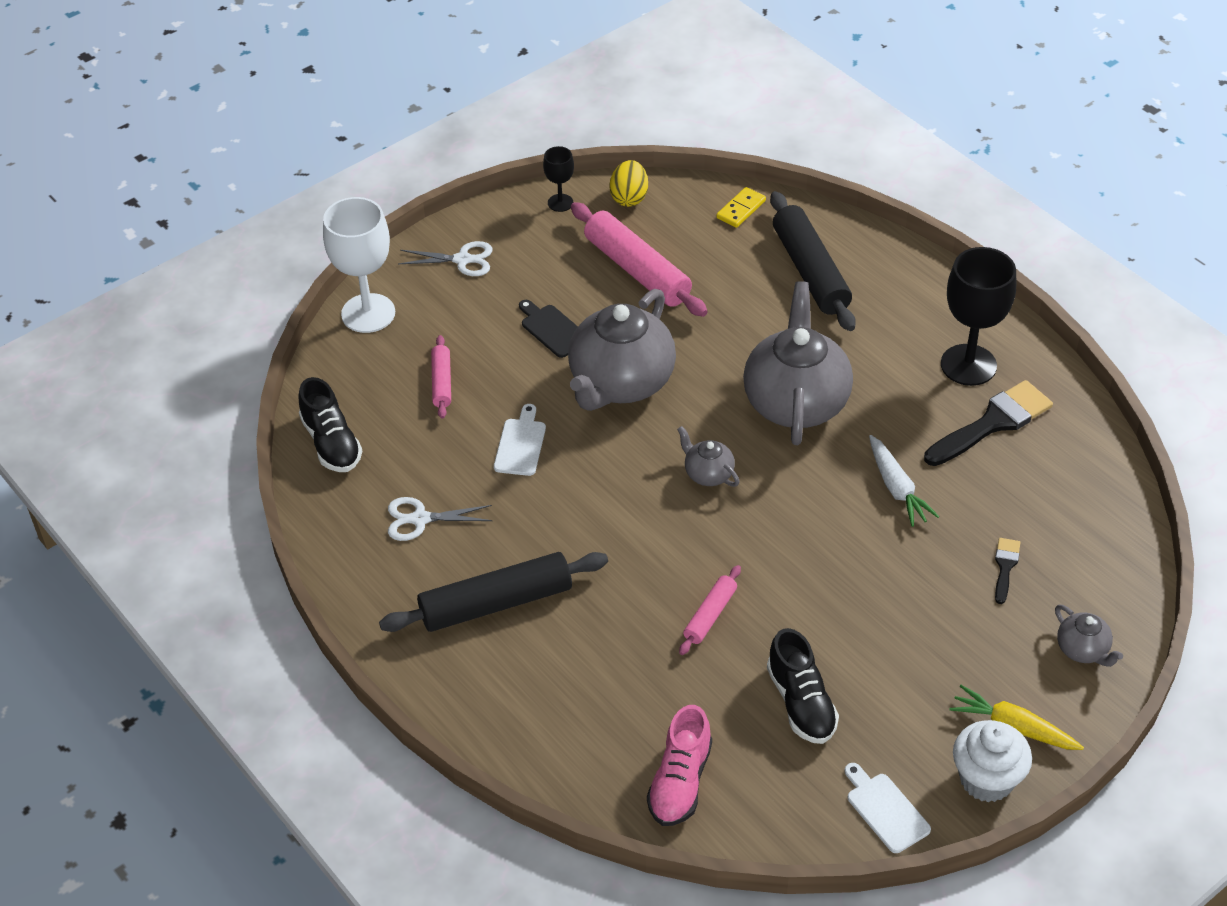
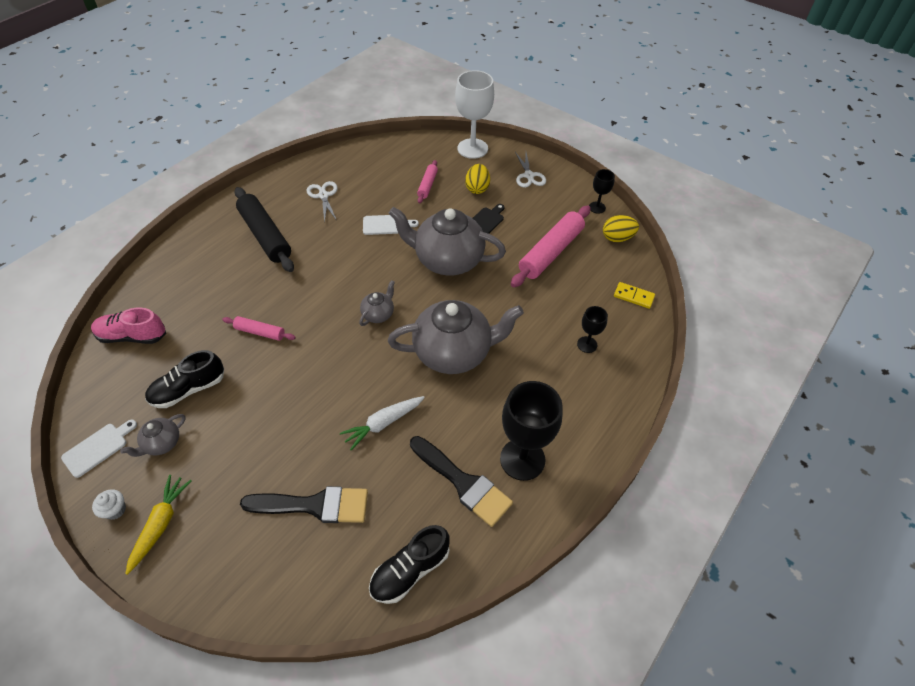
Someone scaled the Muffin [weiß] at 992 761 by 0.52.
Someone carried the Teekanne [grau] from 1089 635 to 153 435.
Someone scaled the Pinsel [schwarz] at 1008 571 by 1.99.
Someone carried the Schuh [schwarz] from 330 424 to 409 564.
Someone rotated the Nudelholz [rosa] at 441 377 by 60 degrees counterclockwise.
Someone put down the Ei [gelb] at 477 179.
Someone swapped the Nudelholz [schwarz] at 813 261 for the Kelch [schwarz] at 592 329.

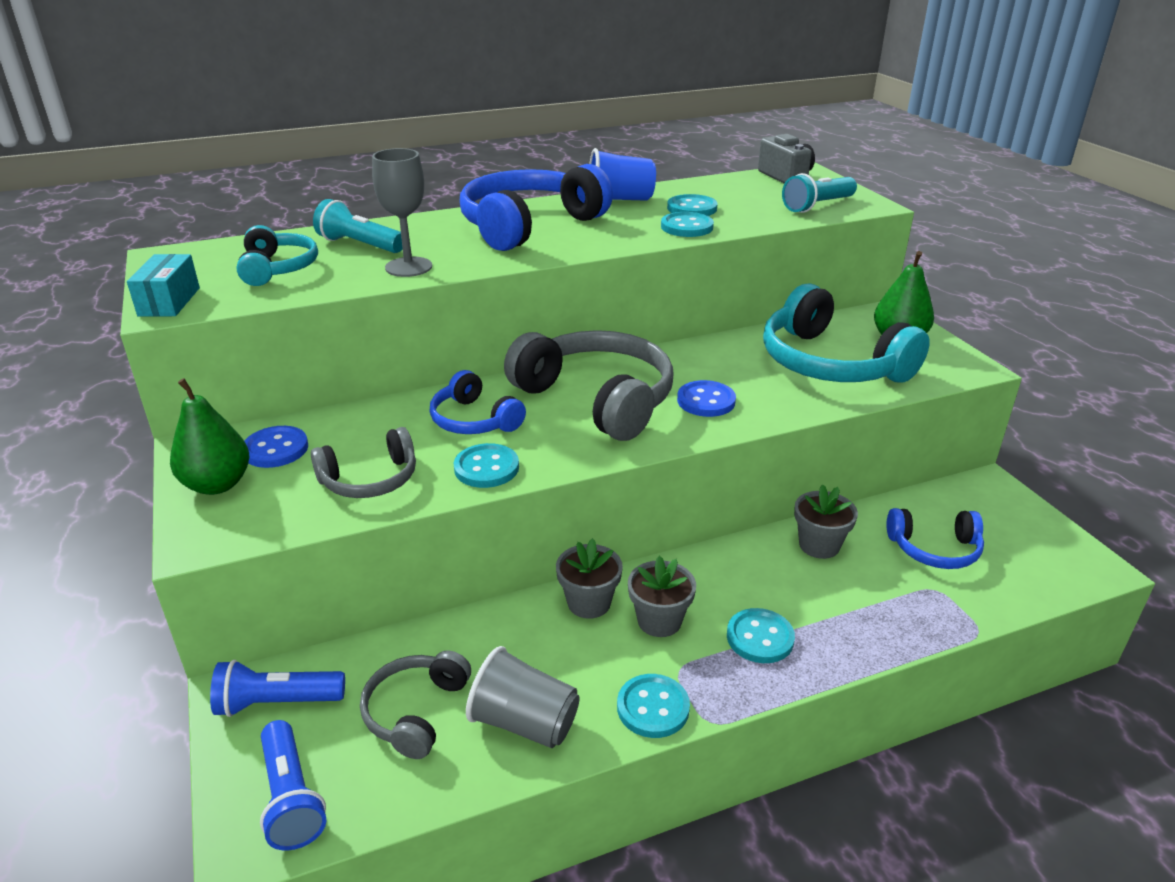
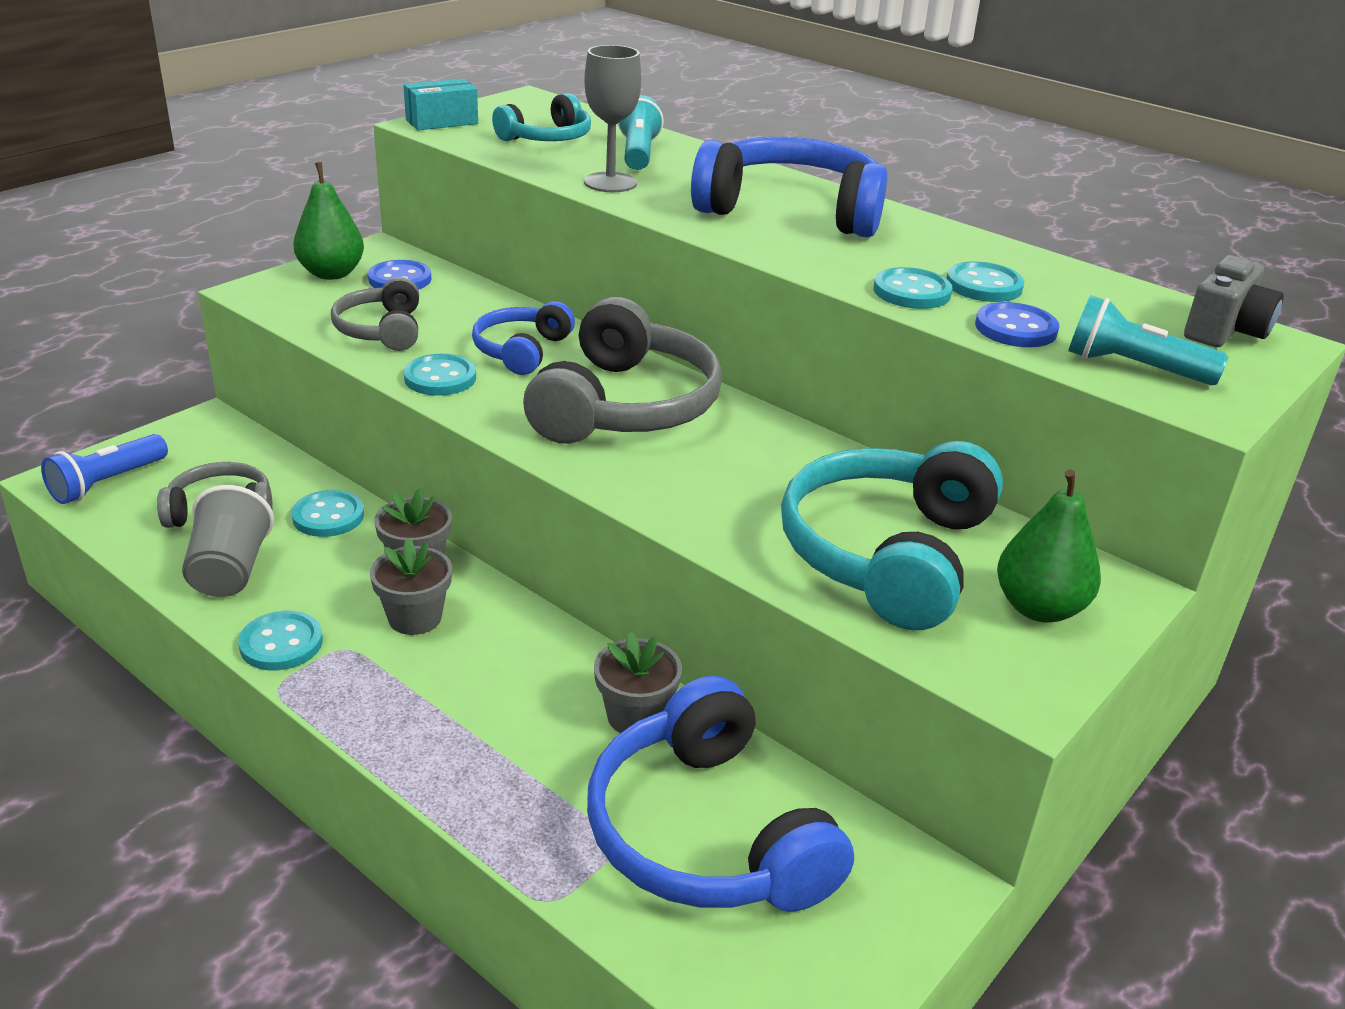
Someone carried the Knopf [türkis] from 761 635 to 327 513.
Someone rotated the Kopfhörer [grau] at 363 462 by 45 degrees clockwise.
Someone scaled the Kopfhörer [blau] at 935 538 by 1.81.
Someone carried the Knopf [blau] from 706 398 to 1017 324.
Someone took away the Taschenlampe [blau] at 277 688.
Someone took away the Becher [blau] at 622 174.

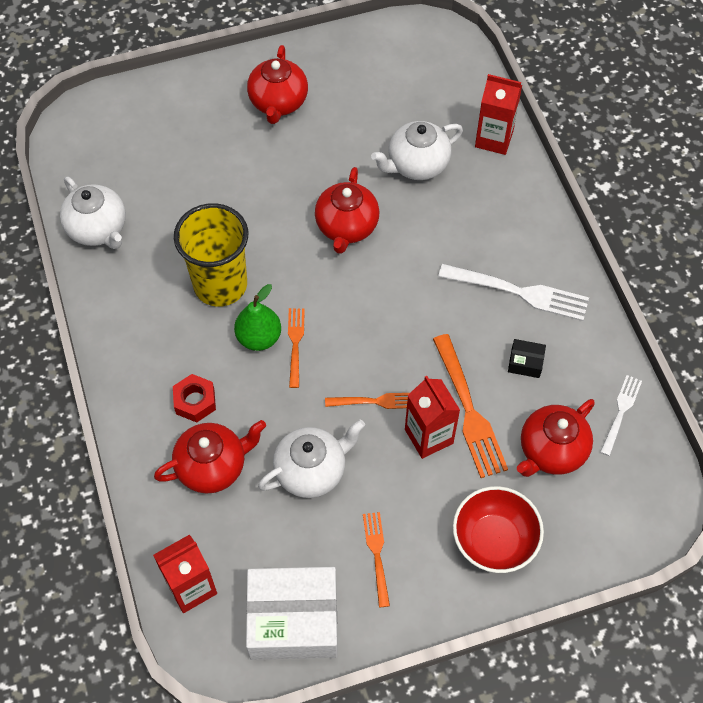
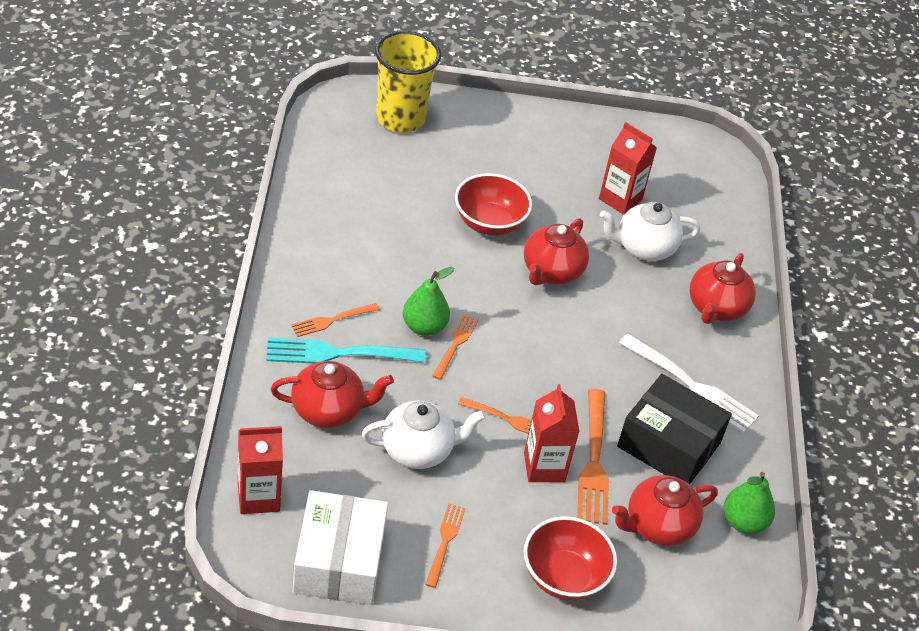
Someone swapped the Sechskantmutter [rot] at 194 398 for the Gabel [türkis] at 346 351.
Someone put down the Gabel [orange] at 335 320.
Someone rotated the Schachtel [weiß] at 292 613 by 75 degrees clockwise.
Someone carried the Becher [gelb] from 211 255 to 408 82.
Someone put down the Schüssel [rot] at 493 204.
Someone carried the Getränkekarton [rot] from 498 114 to 628 168.
Someone scaled the Schachtel [schwarz] at 527 358 by 2.43.
Someone carried the Teekanne [rot] from 277 84 to 723 288.
Someone swapped the Gabel [weiß] at 621 415 for the Birne [grün] at 749 503.
Someone took away the Teekanne [weiß] at 93 213.

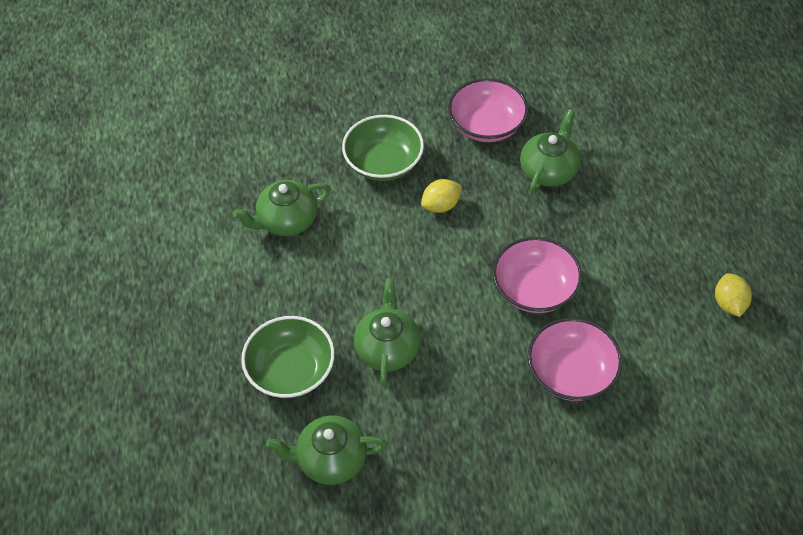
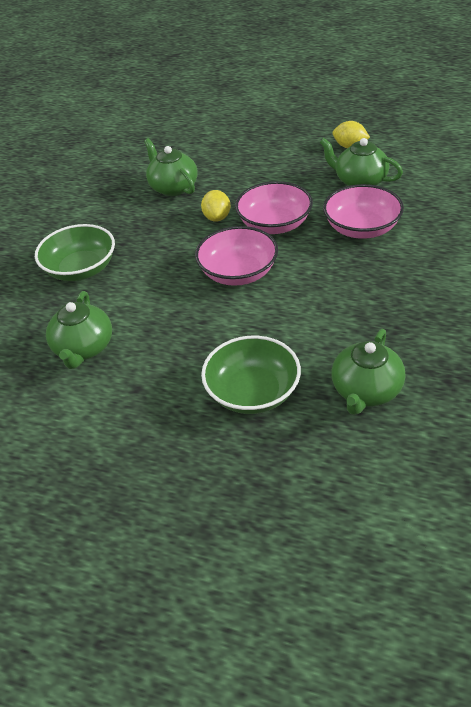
Someone carried the Schüssel [rosa] from 488 110 to 236 256.
Someone carried the Zitrone [gelb] from 441 196 to 216 206.
Someone carried the Teekanne [grün] from 387 332 to 361 162.

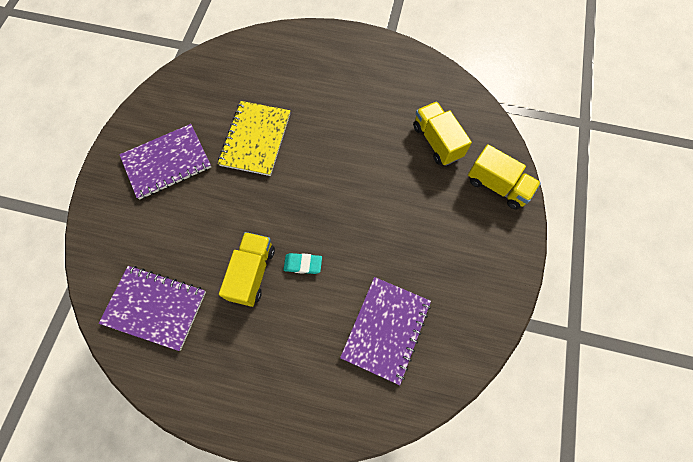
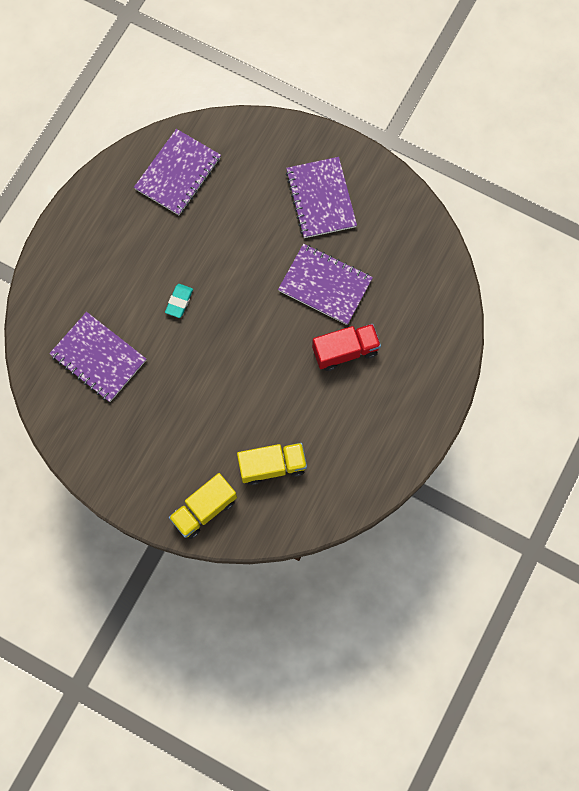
Someone repainted the Notizbuch [gelb] at 254 138, which became the Notizbuch [lila] at 325 284.
Someone put down the Lastwagen [rot] at 346 347.
Someone took away the Lastwagen [gelb] at 247 269.

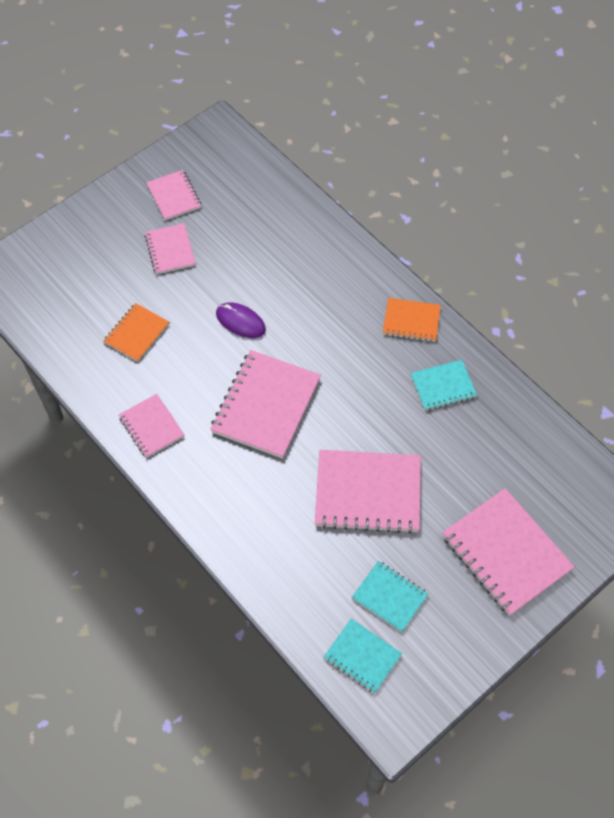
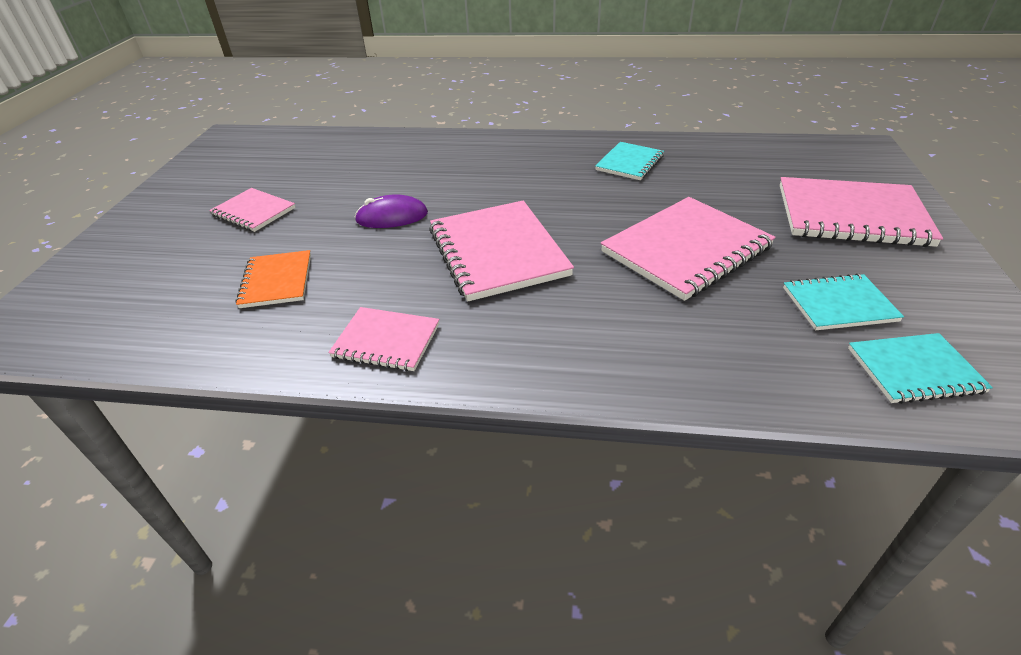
Someone took away the Notizbuch [rosa] at 173 195.
Someone took away the Notizbuch [orange] at 412 320.

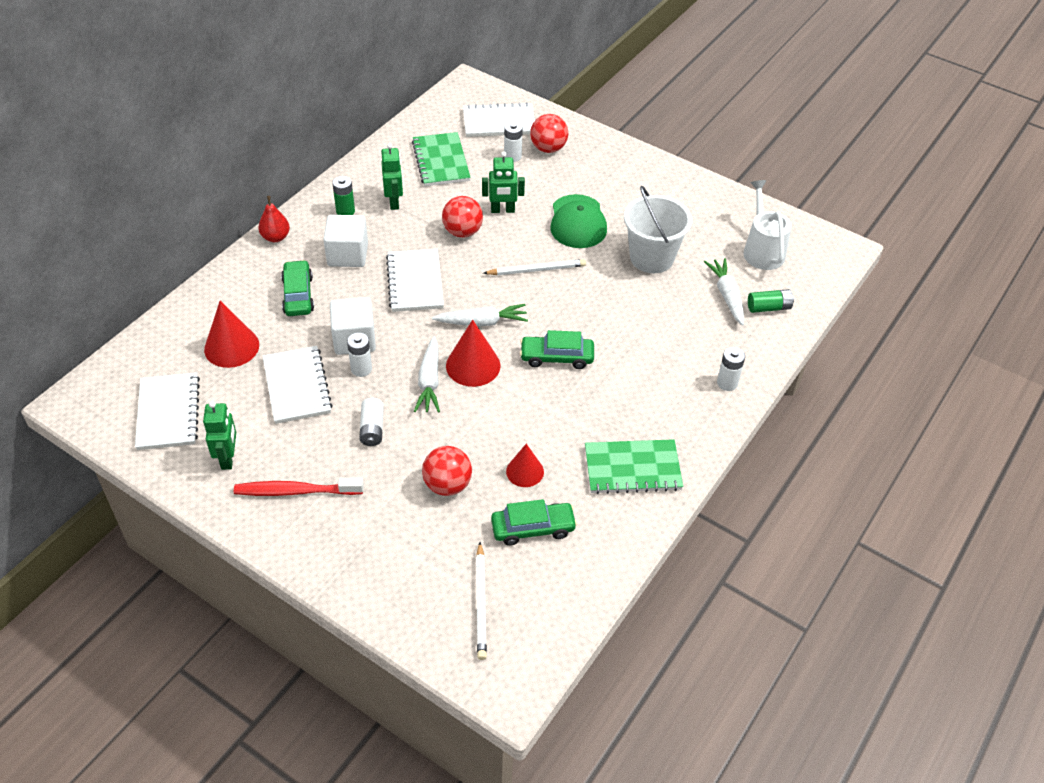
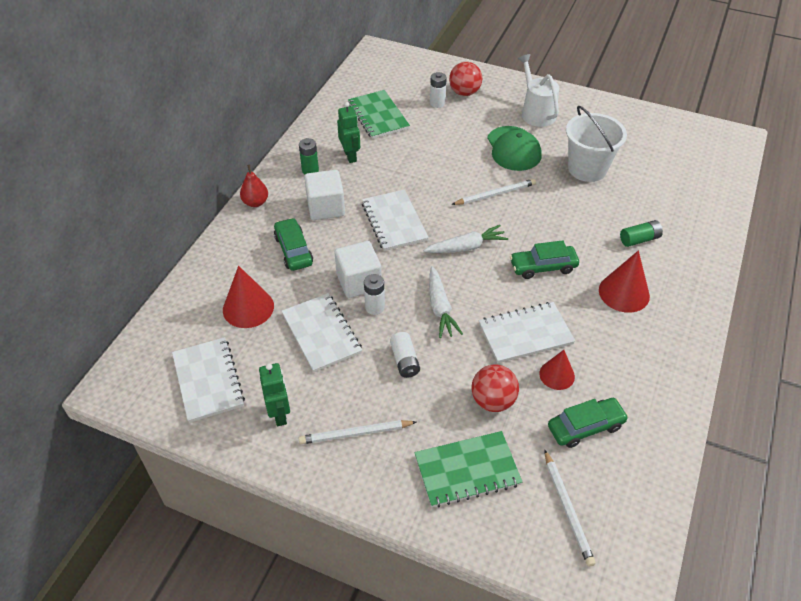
Someone swapped the Zahnbürste [rot] at 299 487 for the Bleistift [weiß] at 357 432.
Someone carried the Notizbuch [grün] from 634 466 to 468 469.
Someone carried the Notizbuch [weiß] from 499 119 to 527 332.
Someone carried the Gießkanne [weiß] from 767 225 to 538 90.
Someone carried the Kegel [rot] from 473 353 to 624 281.
Someone carried the Batterie [grün] from 771 301 to 641 233.
Someone took away the Ball [rot] at 462 216.
Someone took away the Roboter [grün] at 503 182.
Someone took away the Karotte [weiß] at 724 292.
Someone took away the Batterie [weiß] at 731 369.

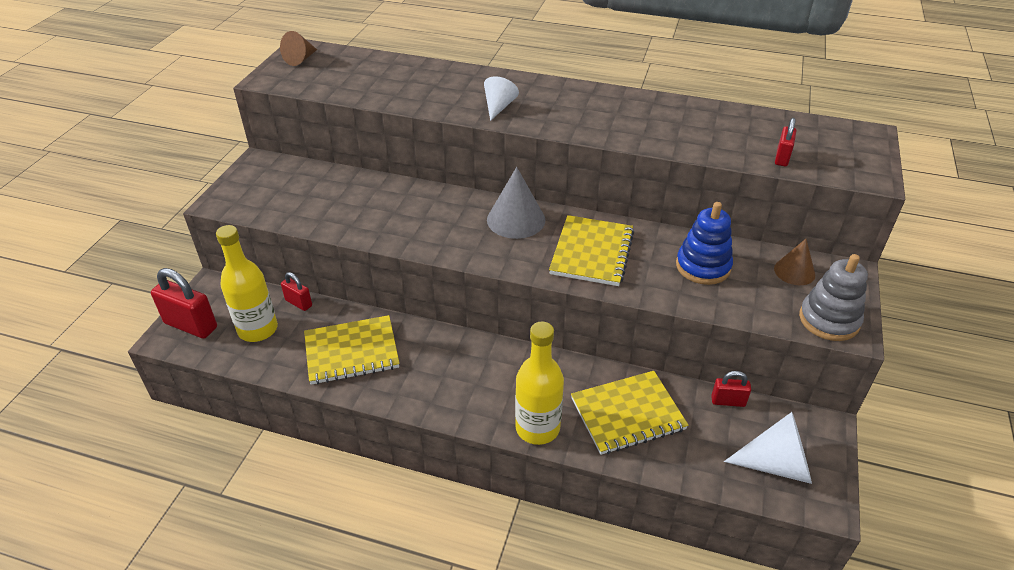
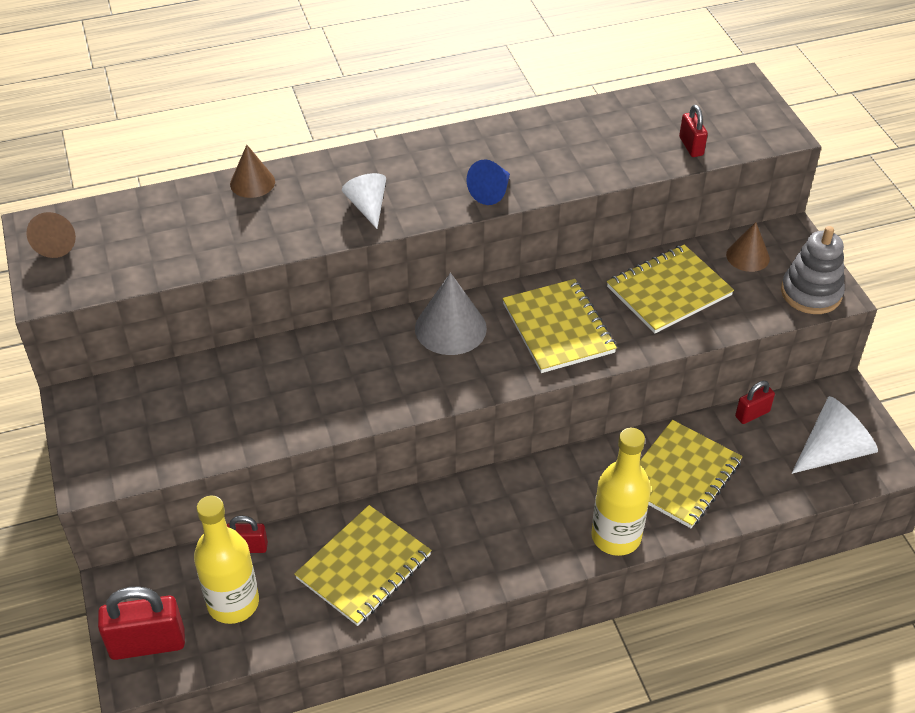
Someone put down the Kegel [braun] at 252 171.
Someone put down the Kegel [blau] at 488 182.
Someone swapped the Stapelspielzeug [blau] at 704 243 for the Notizbuch [gelb] at 670 289.

